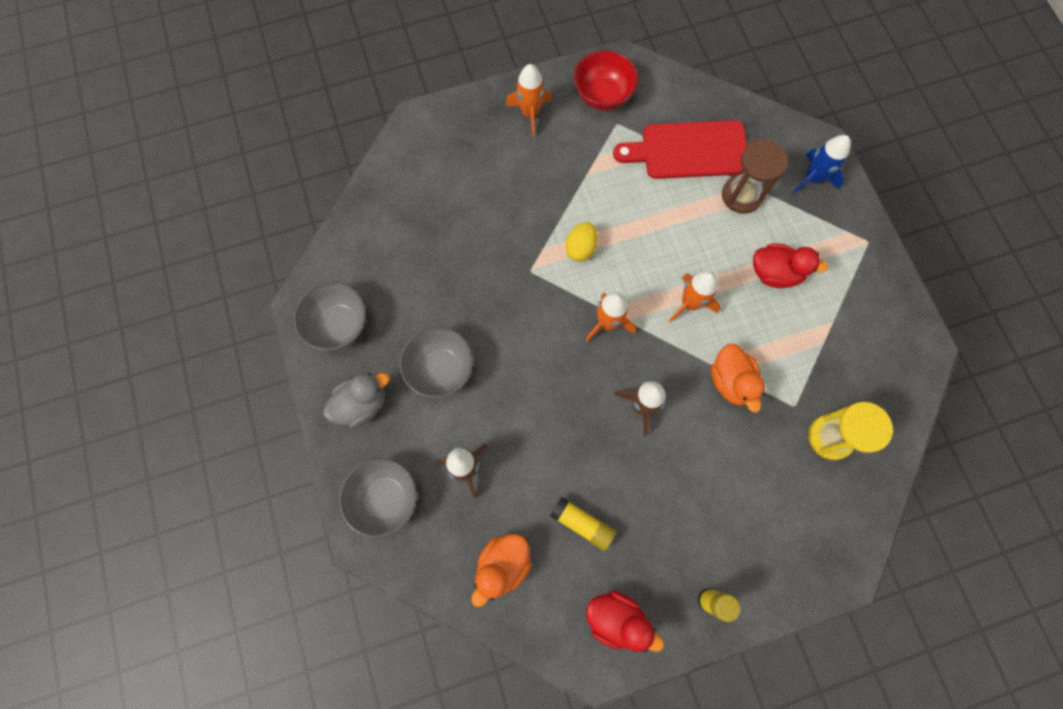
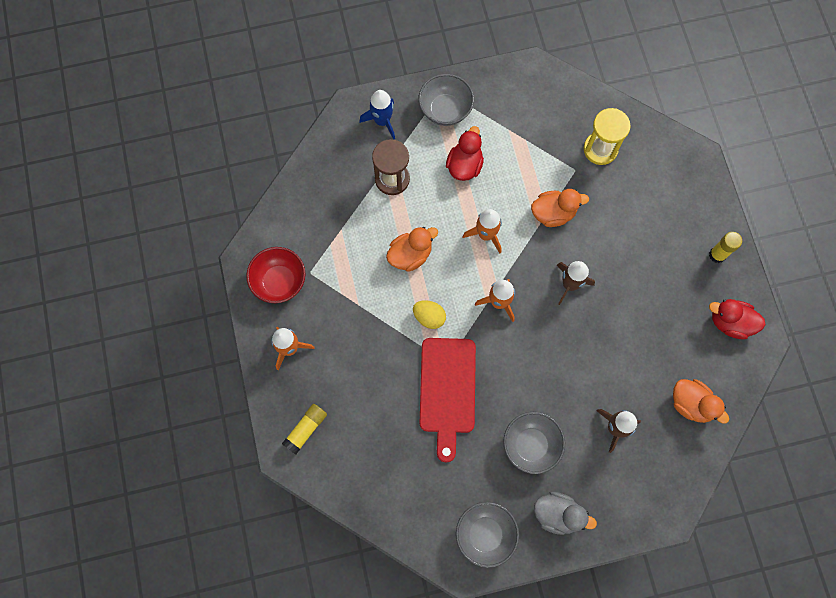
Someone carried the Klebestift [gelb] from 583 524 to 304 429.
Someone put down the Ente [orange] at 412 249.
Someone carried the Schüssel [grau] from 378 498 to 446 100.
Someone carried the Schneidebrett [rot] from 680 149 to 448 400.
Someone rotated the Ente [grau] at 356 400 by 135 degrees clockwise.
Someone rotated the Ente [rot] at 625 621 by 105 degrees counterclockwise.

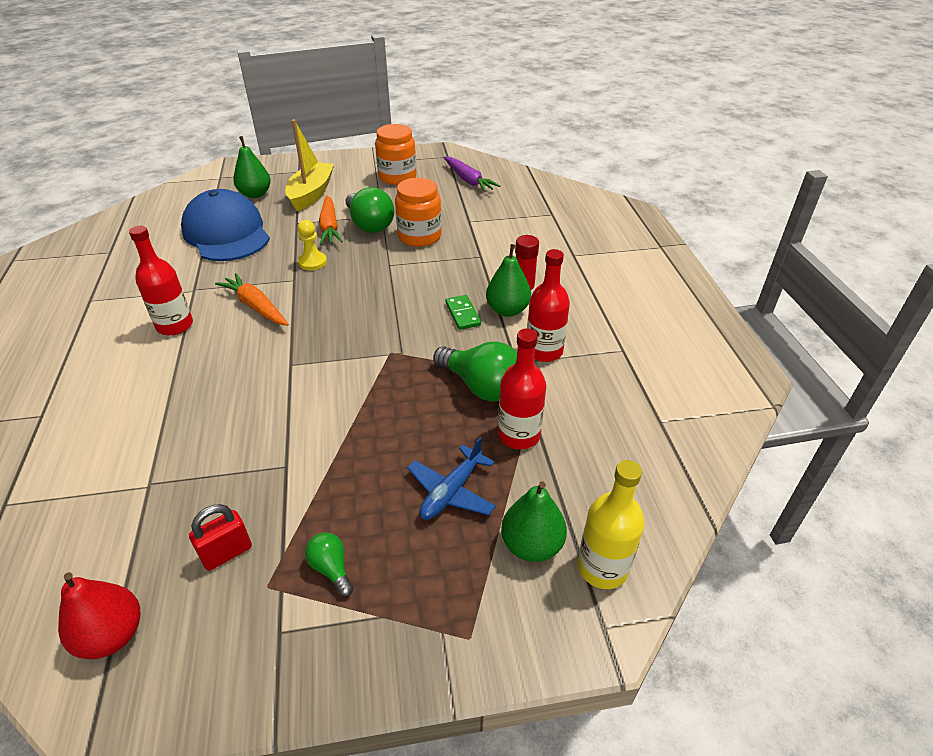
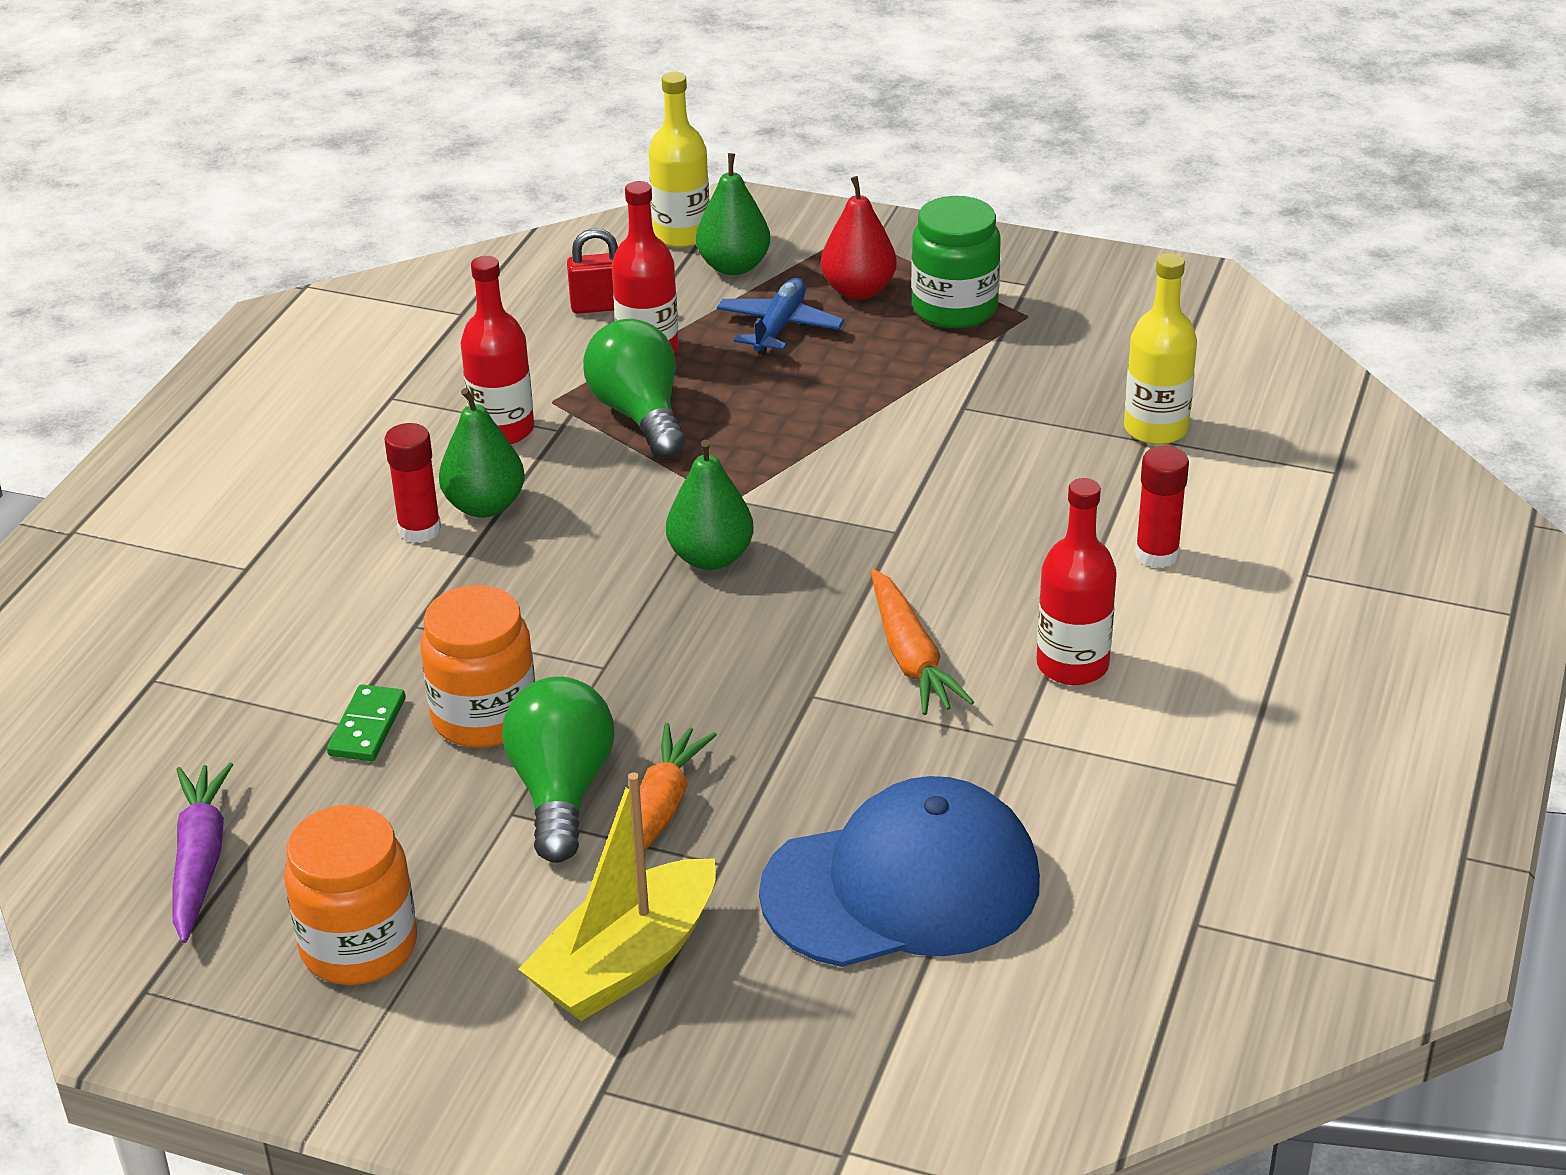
Someone carried the Dominostein [grün] from 463 312 to 366 722.
Someone carried the Vorhängeschloss [rot] from 220 537 to 592 271.
Someone carried the Birne [grün] from 252 167 to 710 505.
Someone rotated the Flugzeug [blau] at 451 478 by 45 degrees counterclockwise.
Someone rotated the Kappe [blau] at 225 225 by 105 degrees counterclockwise.
Someone carried the Birne [rot] from 99 615 to 859 238.
Someone swapped the Glühbirne [grün] at 329 564 for the Einmachglas [grün] at 956 262.
Someone put down the Flasche [gelb] at 1160 349.
Someone put down the Klebestift [rot] at 1162 507.
Someone took away the Bauer [gelb] at 312 245.

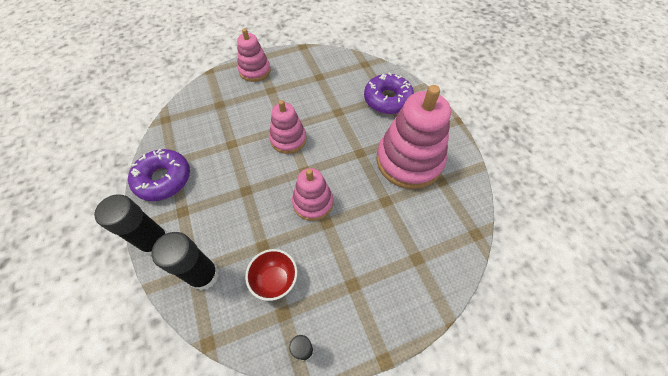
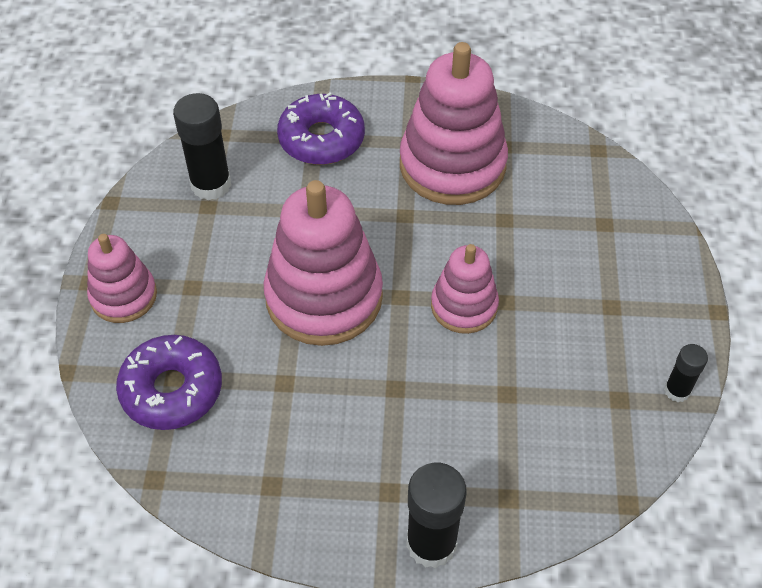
Someone carried the Donut [lila] from 159 175 to 169 382.
Someone carried the Klebestift [schwarz] from 185 261 to 202 146.
Someone scaled the Stapelspielzeug [rosa] at 287 127 by 1.76.
Someone took away the Schüssel [rot] at 271 275.

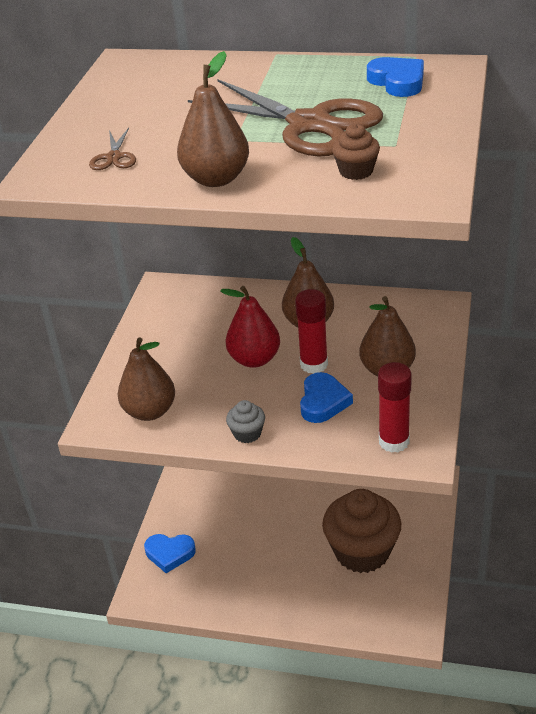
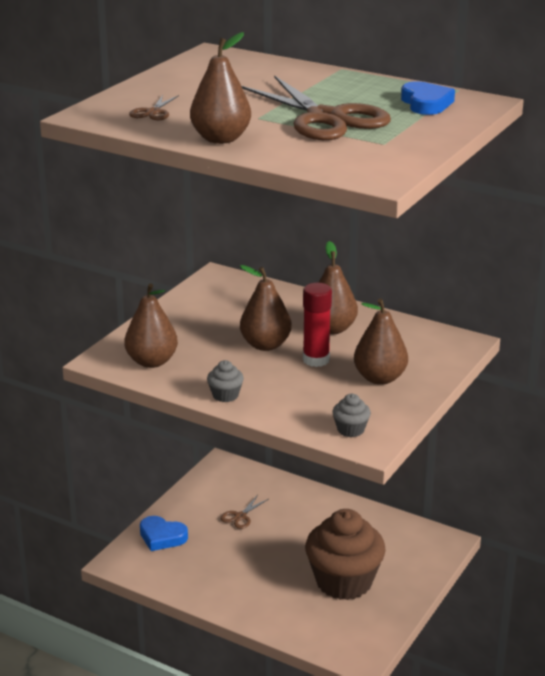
Someone put down the Schere [braun] at 244 512.
Someone repainted the Birne [rot] at 250 327, which became the Birne [braun] at 266 308.
Someone swapped the Klebestift [rot] at 395 407 for the Muffin [grau] at 351 415.
Someone took away the Herz [blau] at 326 397.
Someone took away the Muffin [braun] at 356 151.

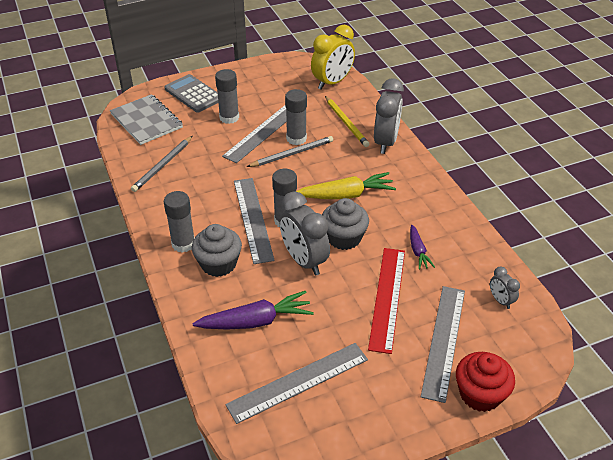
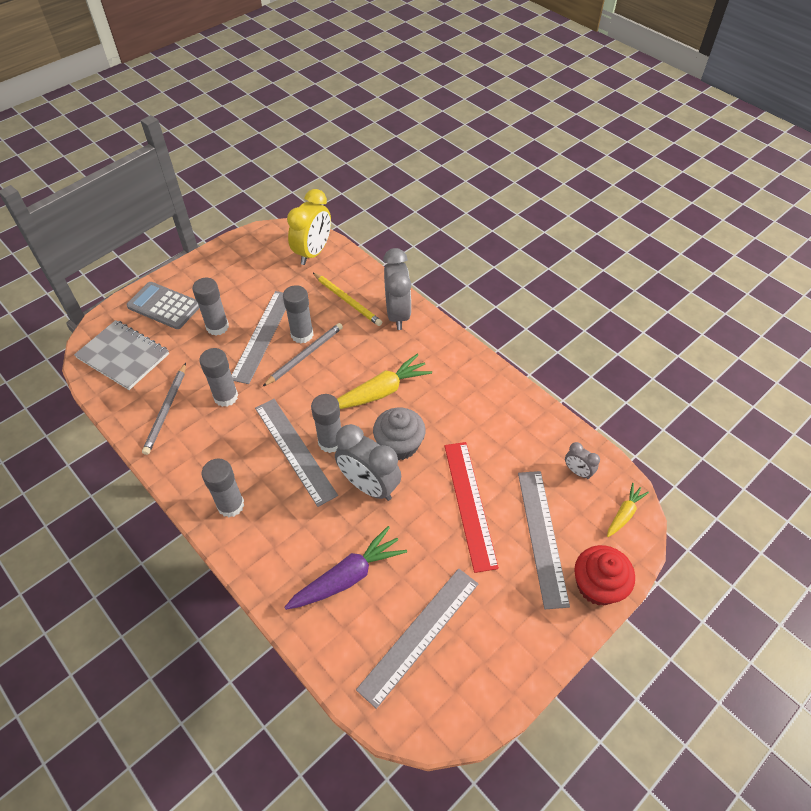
Someone put down the Klebestift [grau] at 218 377.
Someone put down the Karotte [gelb] at 628 510.
Someone took away the Muffin [grau] at 217 250.
Someone took away the Karotte [lila] at 422 247.

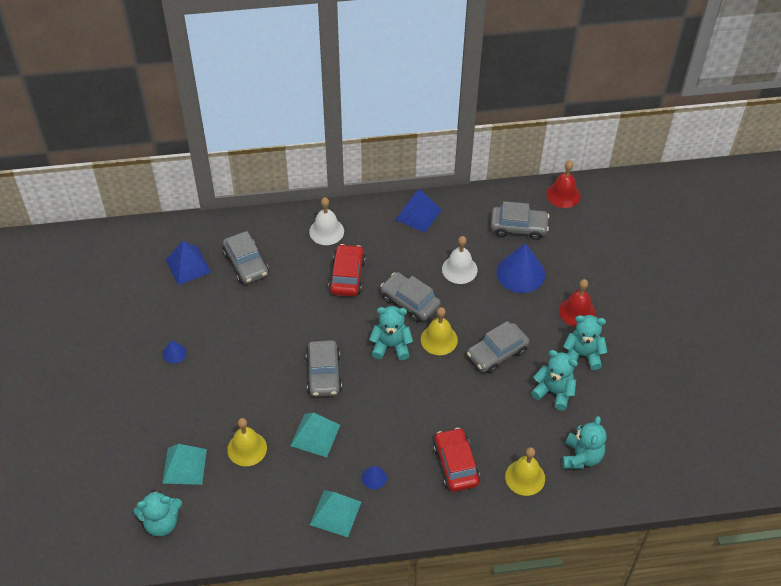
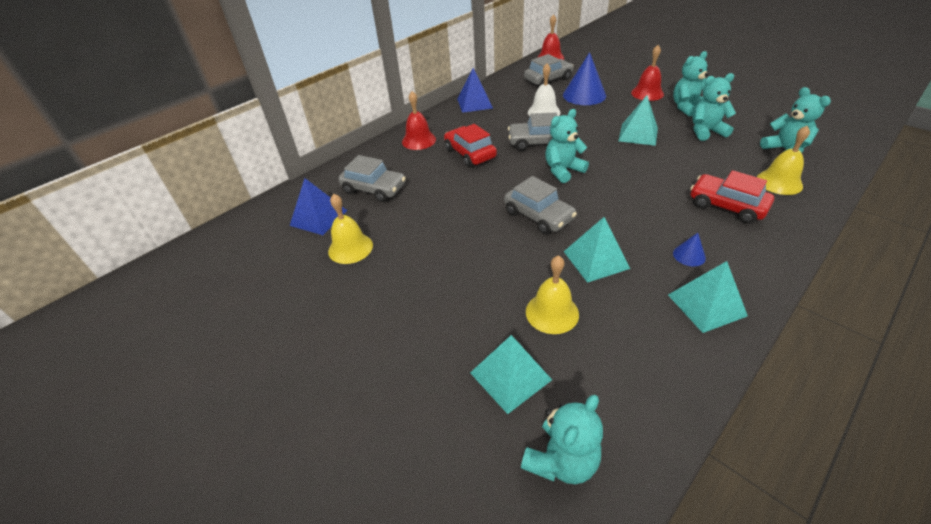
Someone carried the Glocke [gelb] from 439 331 to 350 229.
Someone repainted the Glocke [weiß] at 326 221, which became the Glocke [rot] at 419 120.
Someone swapped the Auto [grau] at 498 347 for the Pyramide [türkis] at 638 120.
Someone took away the Kegel [blau] at 174 352.

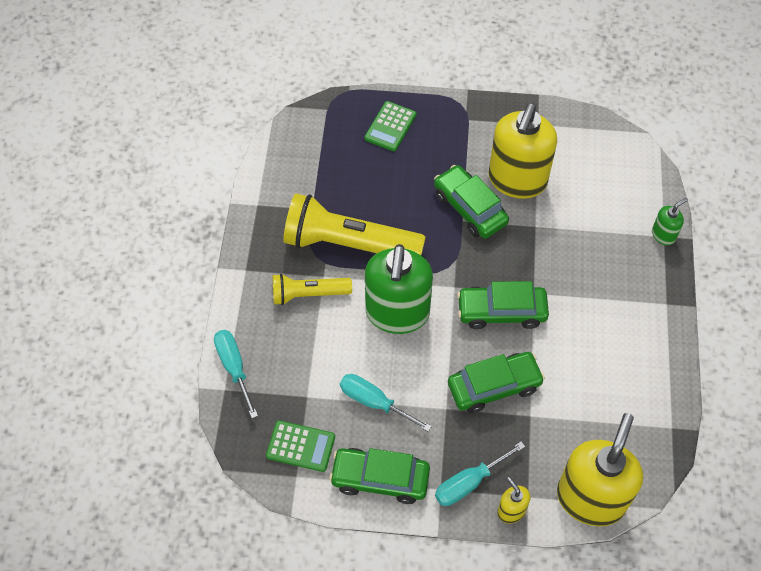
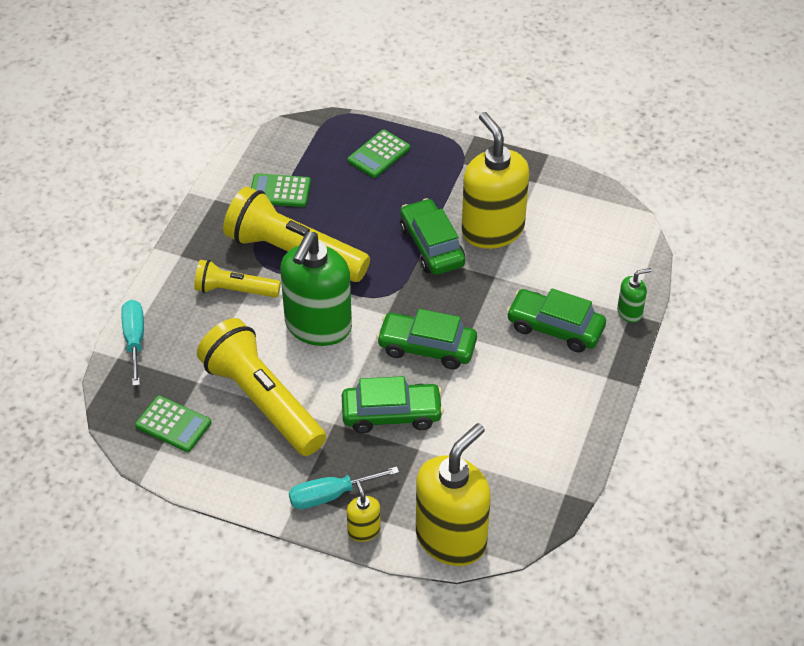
Someone swapped the Schraubenzieher [türkis] at 386 403 for the Taschenlampe [gelb] at 261 387.
Someone put down the Taschenrechner [grün] at 281 190.
Someone rotated the Seifenspender [gelb] at 522 151 by 120 degrees clockwise.
Someone carried the Auto [grün] from 379 476 to 556 320.

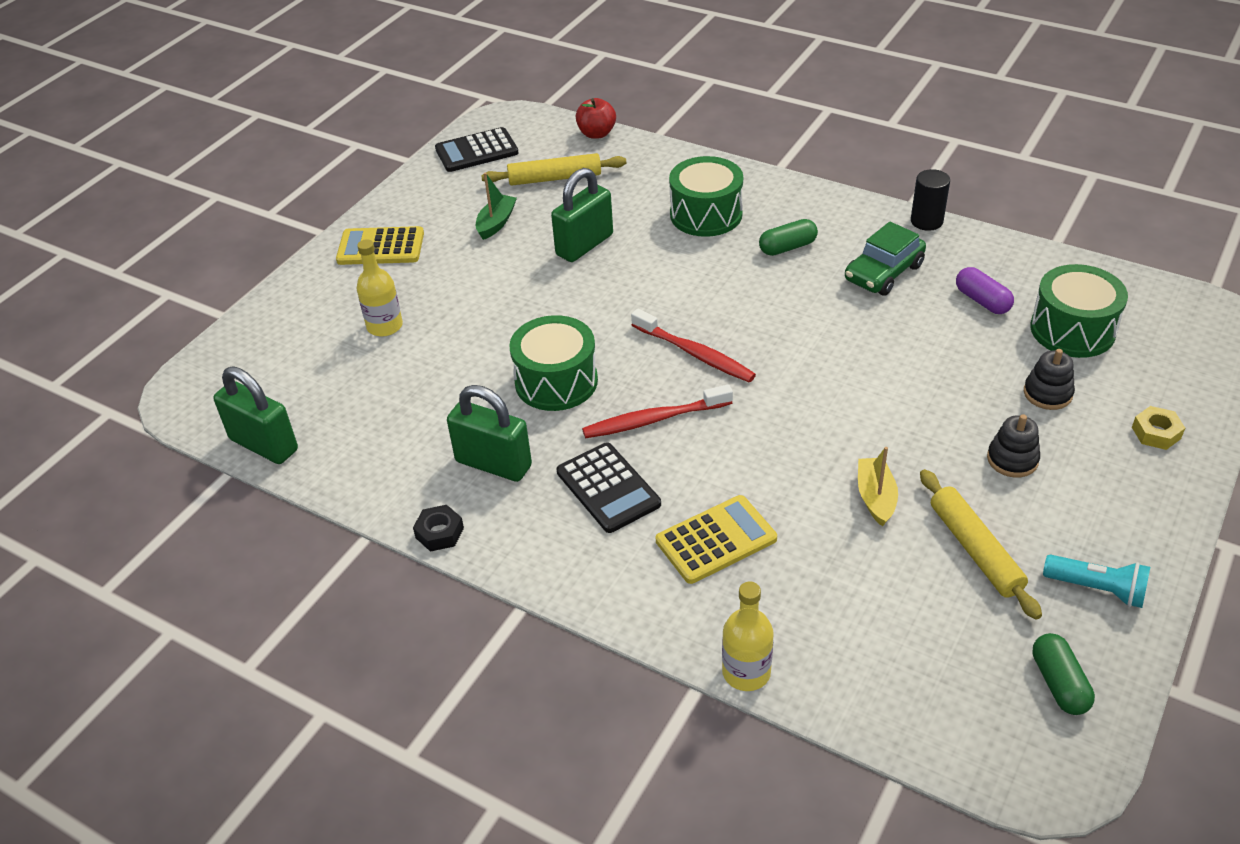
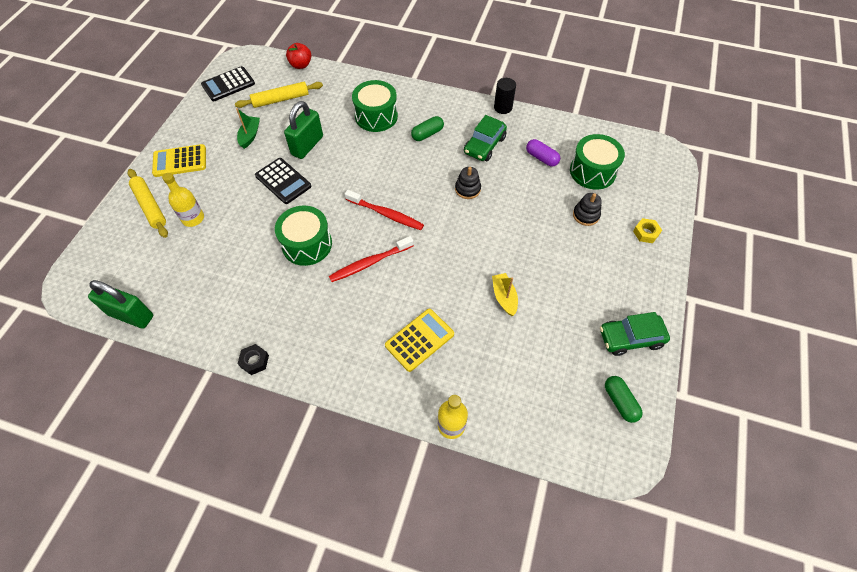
Someone carried the Nudelholz [gelb] from 981 544 to 148 203.
Someone carried the Taschenrechner [schwarz] from 609 487 to 283 181.
Someone carried the Stapelspielzeug [schwarz] from 1013 446 to 468 183.
Someone swapped the Taschenlampe [türkis] at 1096 581 for the Auto [grün] at 635 334.
Someone took away the Vorhängeschloss [grün] at 489 433.

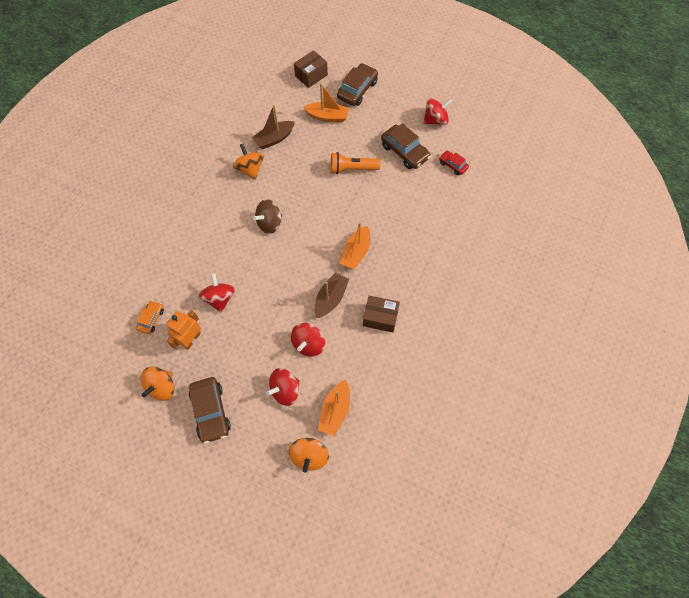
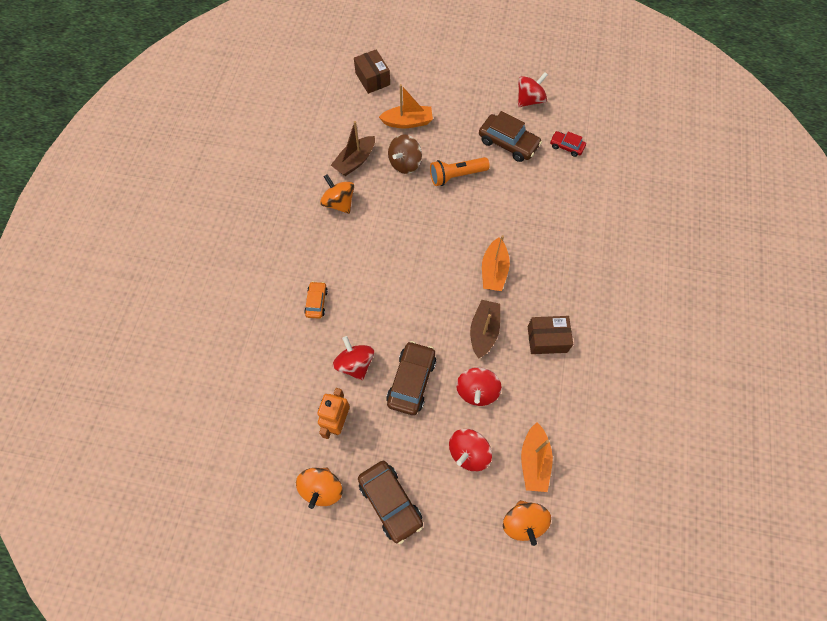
Someone carried the Auto [orange] from 150 317 to 316 300.
Someone rotated the Schachtel [braun] at 311 69 by 60 degrees counterclockwise.
Someone carried the Auto [braun] from 357 84 to 411 378.
Someone carried the Kreisel [braun] from 267 216 to 405 154.

